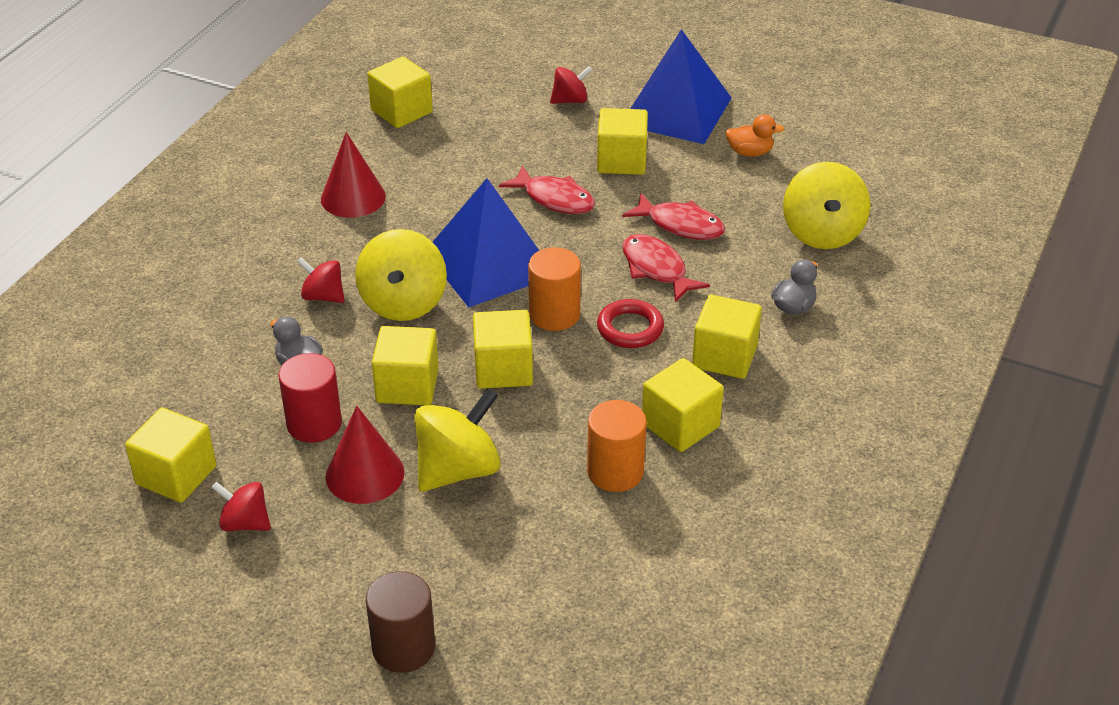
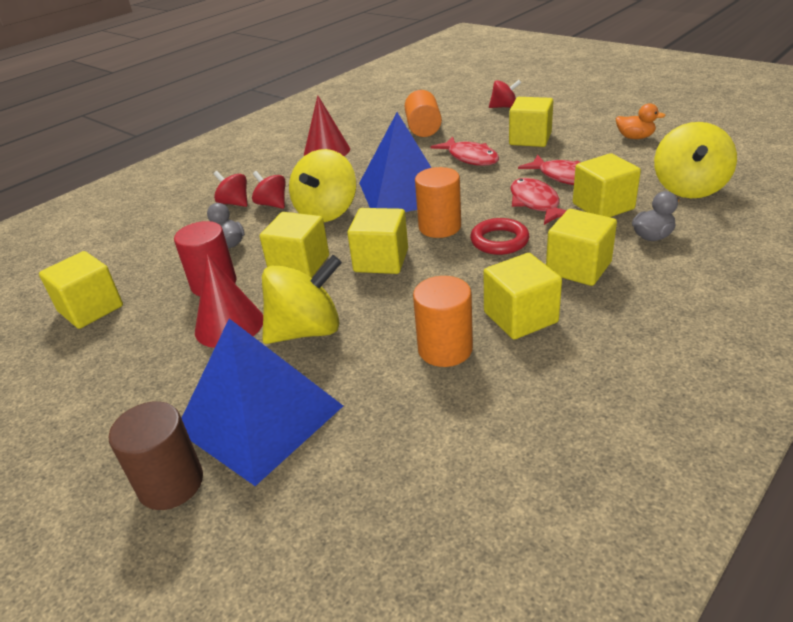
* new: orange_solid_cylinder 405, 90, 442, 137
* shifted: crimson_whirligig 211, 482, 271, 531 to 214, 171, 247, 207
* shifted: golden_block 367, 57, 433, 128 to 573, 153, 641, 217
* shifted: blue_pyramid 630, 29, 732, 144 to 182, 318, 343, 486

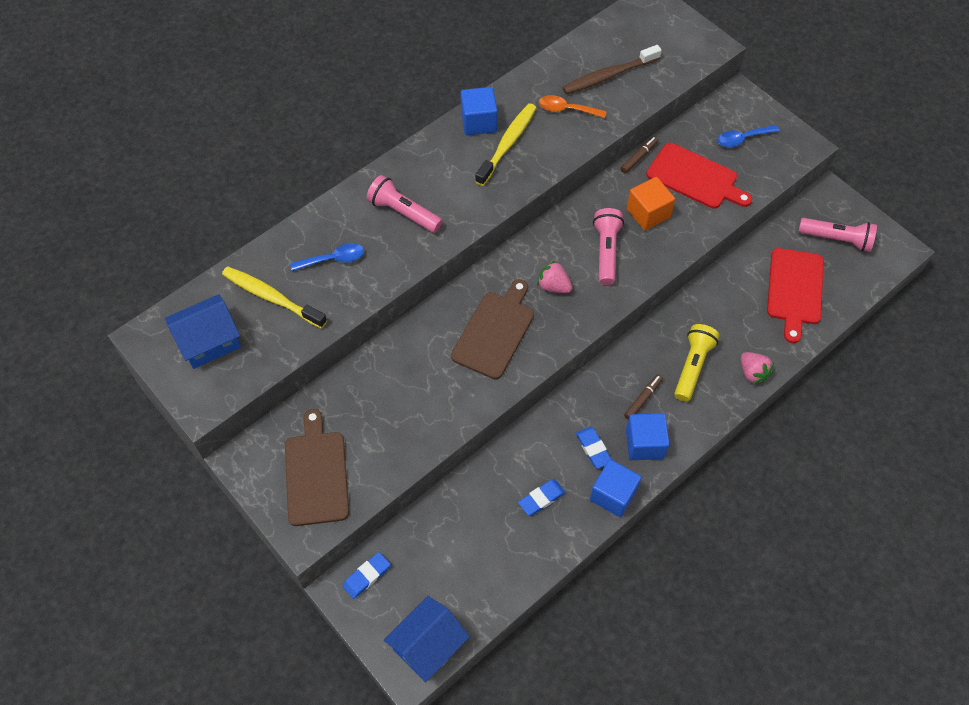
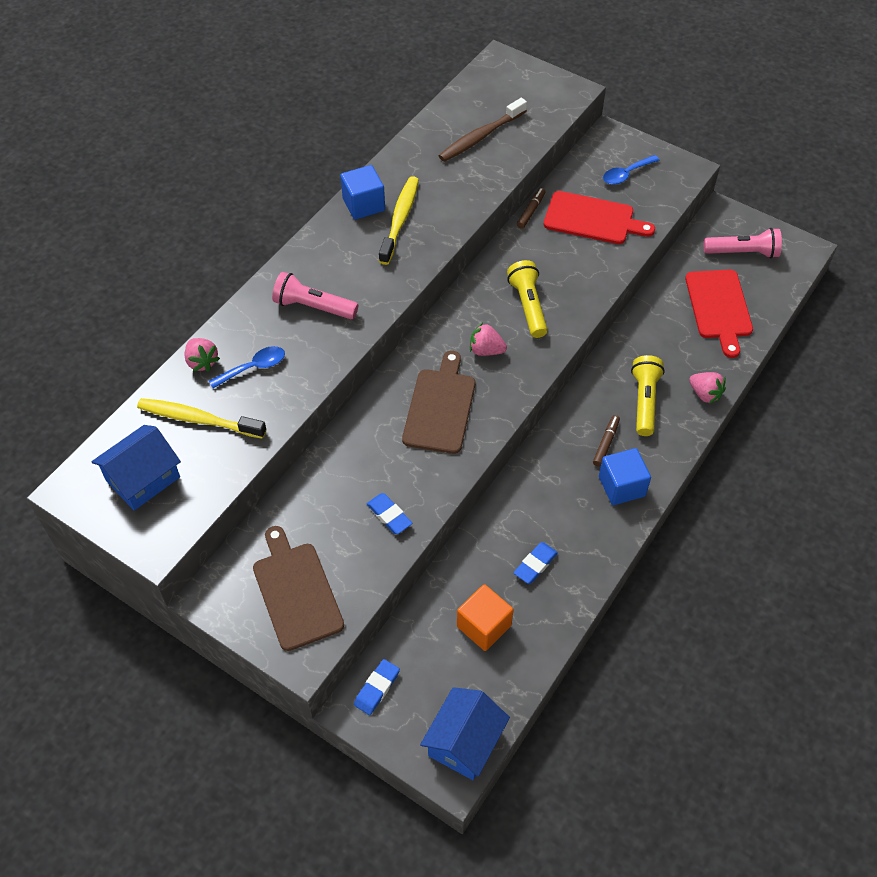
* gone: orange_tablespoon 539, 95, 607, 118
* gone: blue_block 590, 459, 641, 517
* new: rose-pink_strawberry 184, 338, 220, 372
* shifted: blue_gum_eraser 576, 427, 612, 469 to 367, 493, 412, 534
* shifted: orange_block 627, 177, 675, 230 to 457, 584, 513, 651
* repainted: rose-pink_pocket_torch 593, 208, 624, 285 to golden_pocket_torch 507, 260, 548, 338

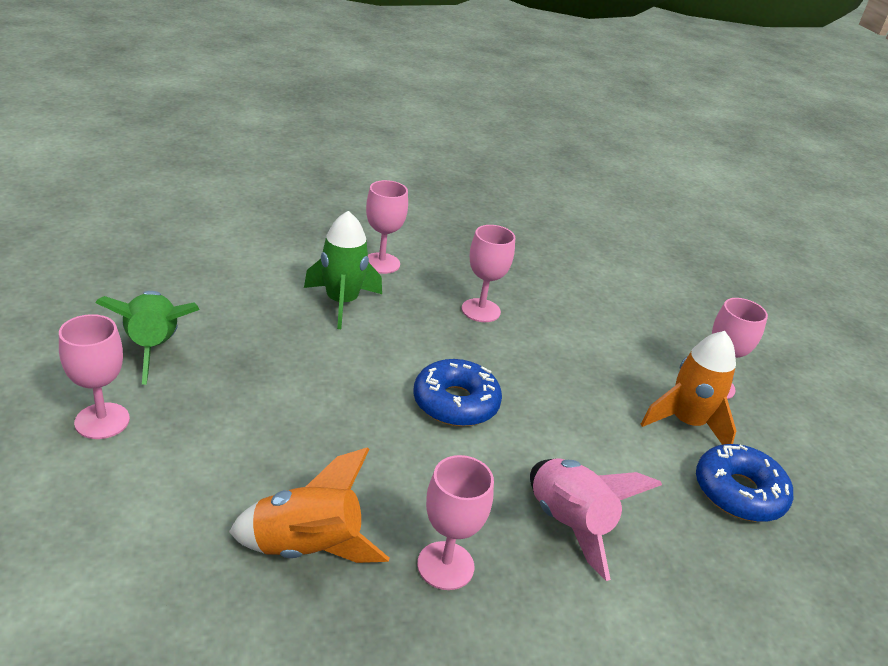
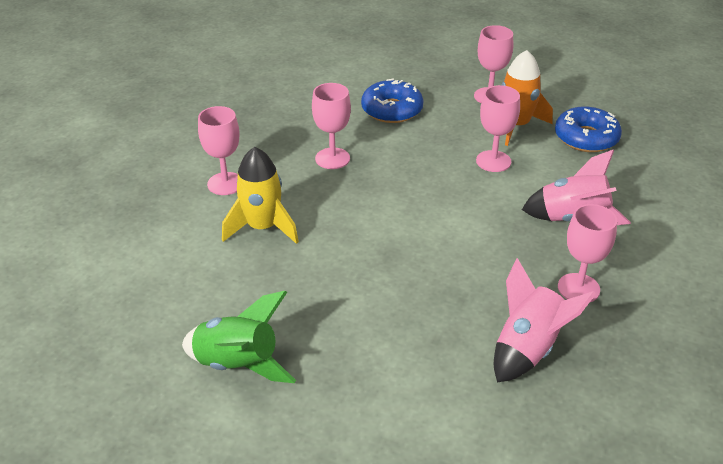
* shifted: rose-pink_goblet 59, 314, 130, 439 to 476, 85, 520, 172
* shifted: blue_donut 414, 359, 502, 427 to 361, 78, 423, 123
* repainted: orange_toy_rocket 229, 447, 389, 563 to rose-pink_toy_rocket 494, 258, 596, 383
* repainted: emerald_toy_rocket 304, 211, 382, 329 to golden_toy_rocket 222, 147, 299, 244

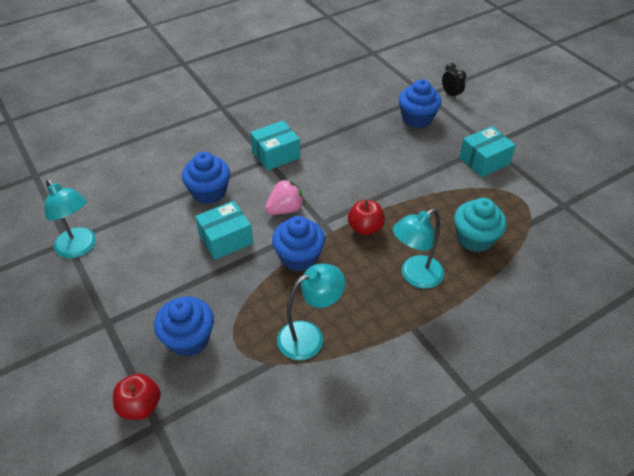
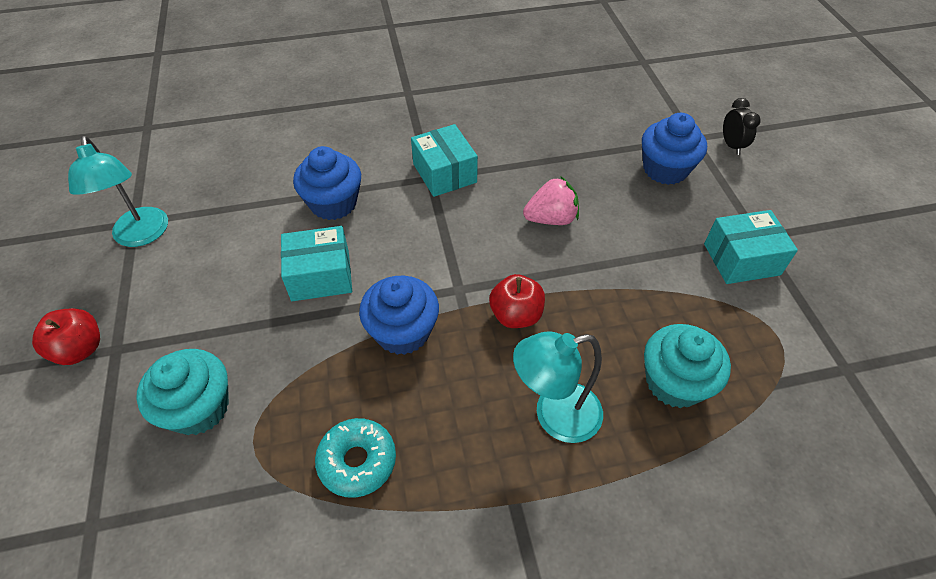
* shifted: crimson_apple_fruit 113, 373, 161, 420 to 32, 308, 100, 365
* shifted: rose-pink_strawberry 265, 178, 305, 215 to 523, 177, 579, 225
* swapped: teal_desk_lamp 277, 264, 345, 360 to teal_donut 315, 418, 396, 498
* repainted: blue_muffin 154, 297, 214, 357 to teal_muffin 136, 349, 229, 435
* rotated: teal_box 250, 120, 300, 171 = 411, 124, 478, 197 75 degrees clockwise

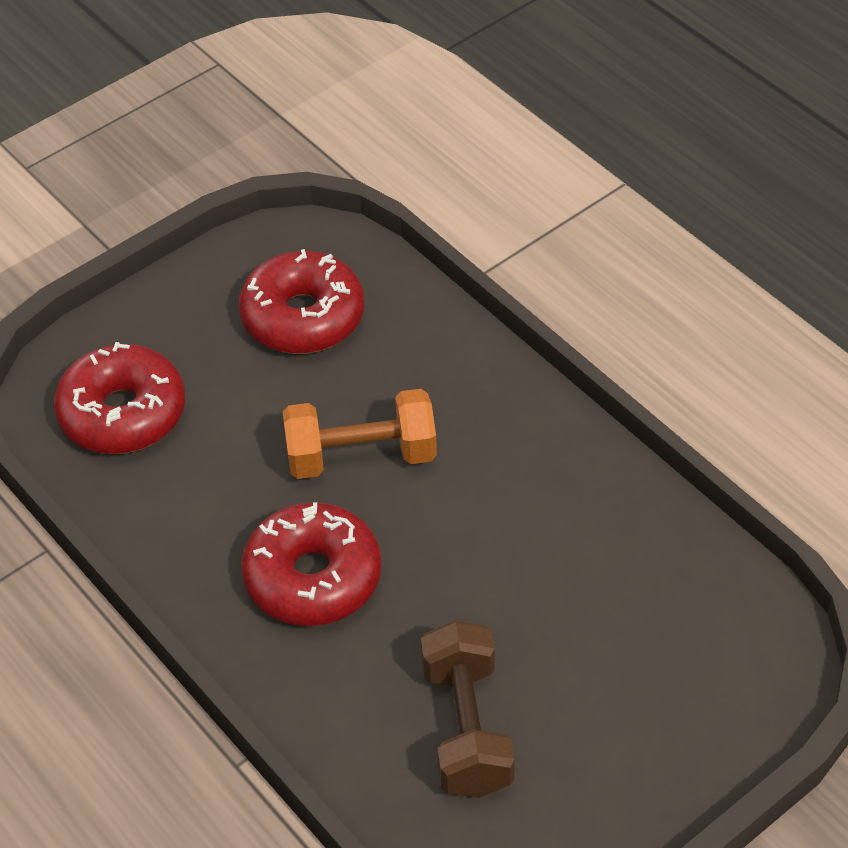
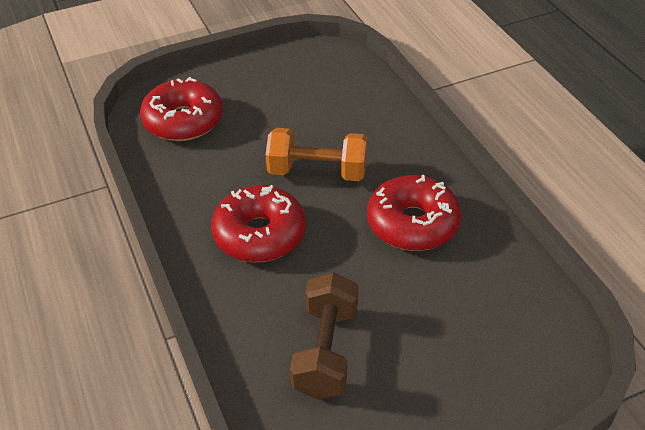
* shifted: crimson_donut 239, 249, 364, 354 to 367, 175, 462, 251

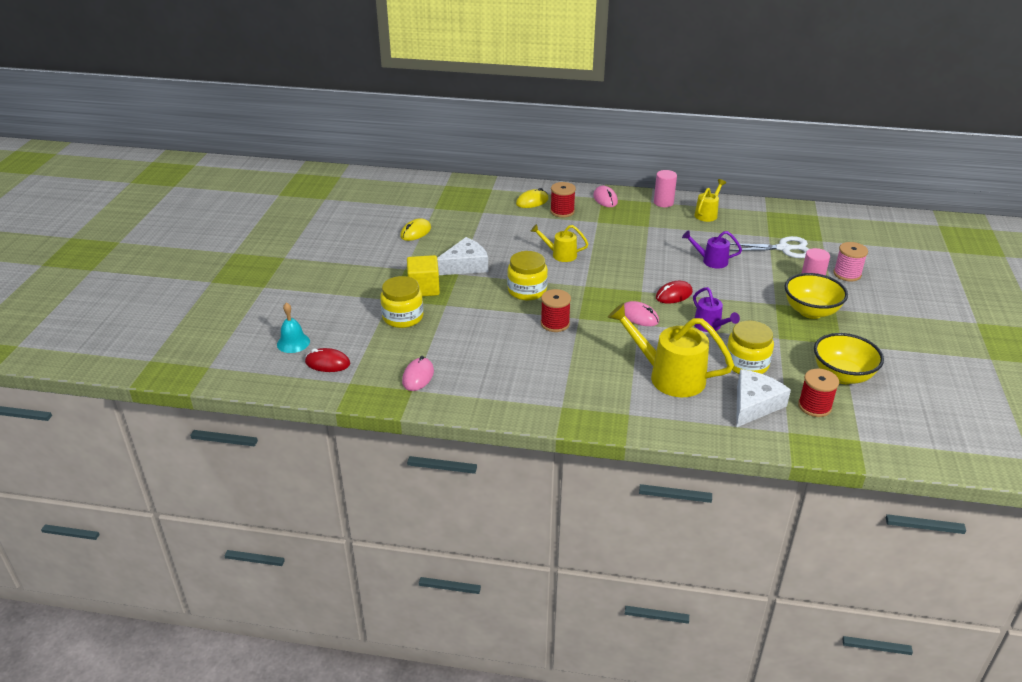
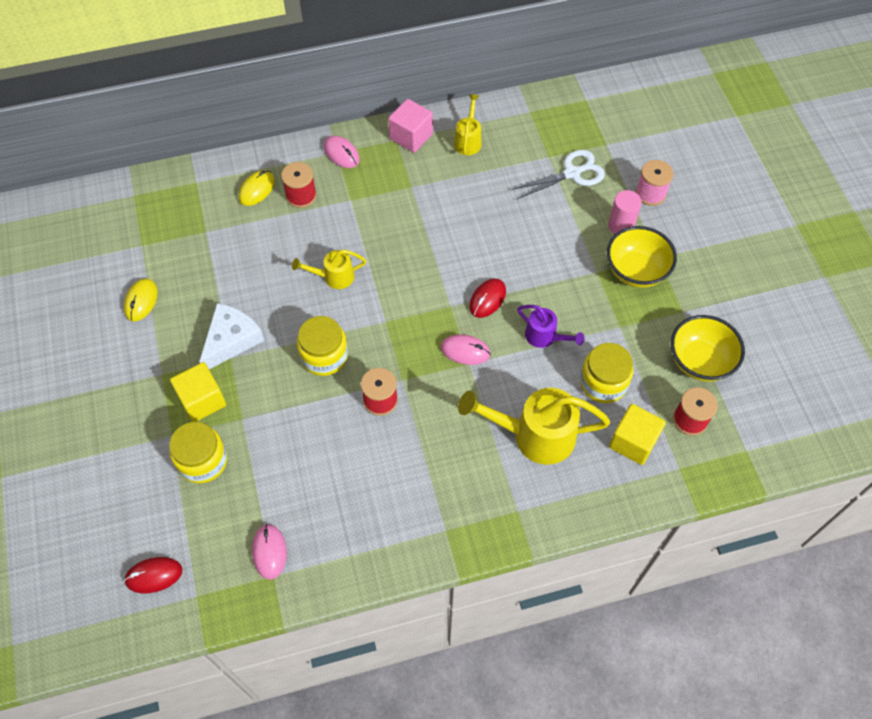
* gone: teal_hand_bell 277, 302, 310, 353
* gone: royal_purple_watering_pot 682, 230, 742, 269
* swapped: rose-pink_solid_cylinder 654, 170, 677, 207 to rose-pink_block 388, 99, 433, 153
* swapped: white_piece_of_cheese 736, 369, 791, 428 to golden_block 609, 404, 666, 465

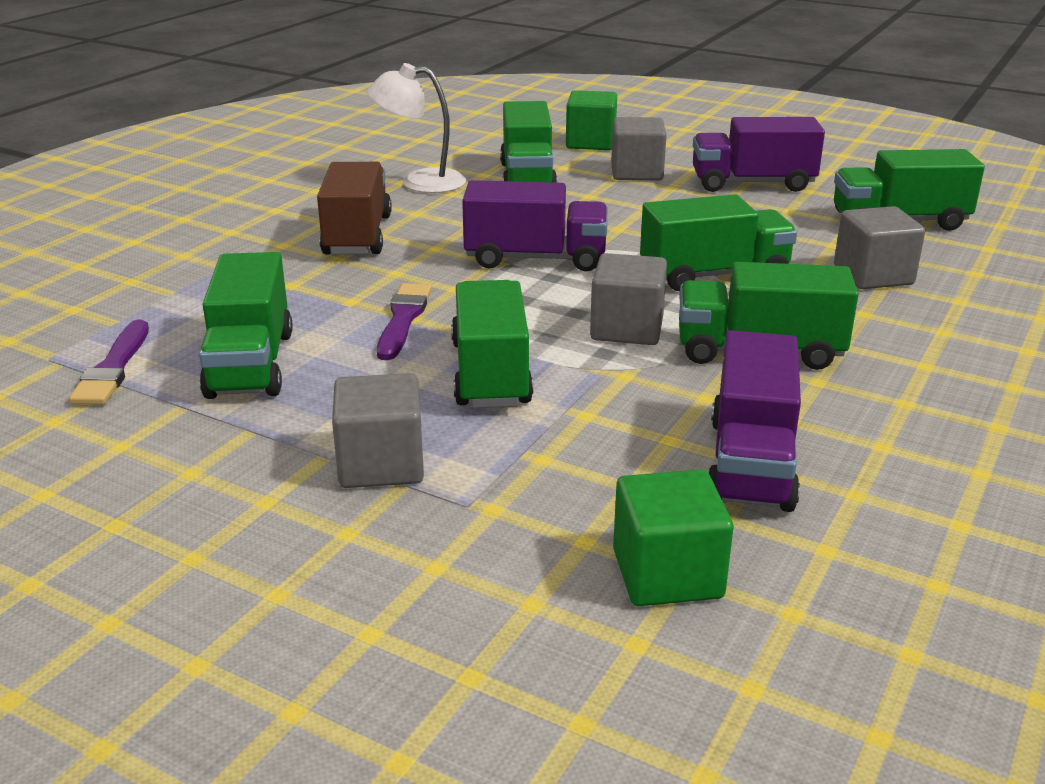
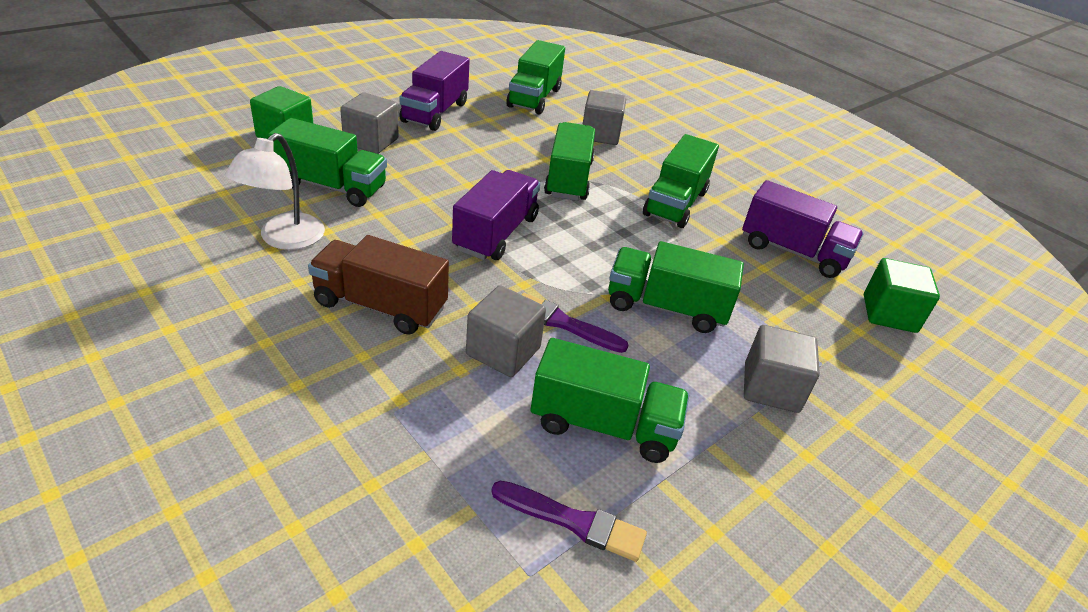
* shifted: ash-grey_block 590, 253, 667, 345 to 466, 285, 546, 377

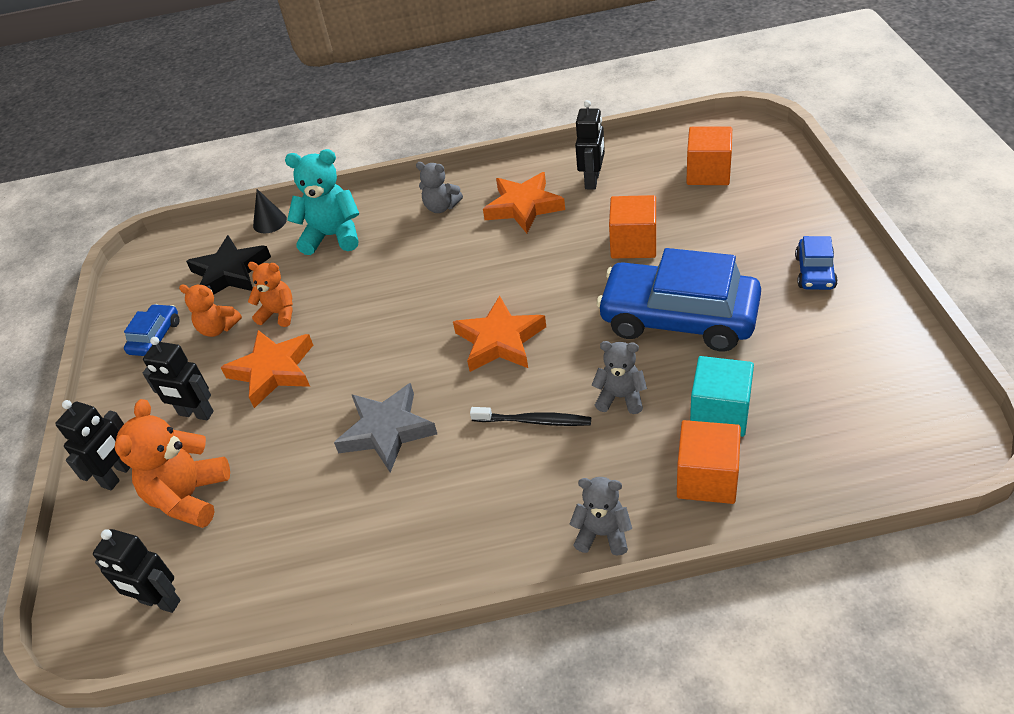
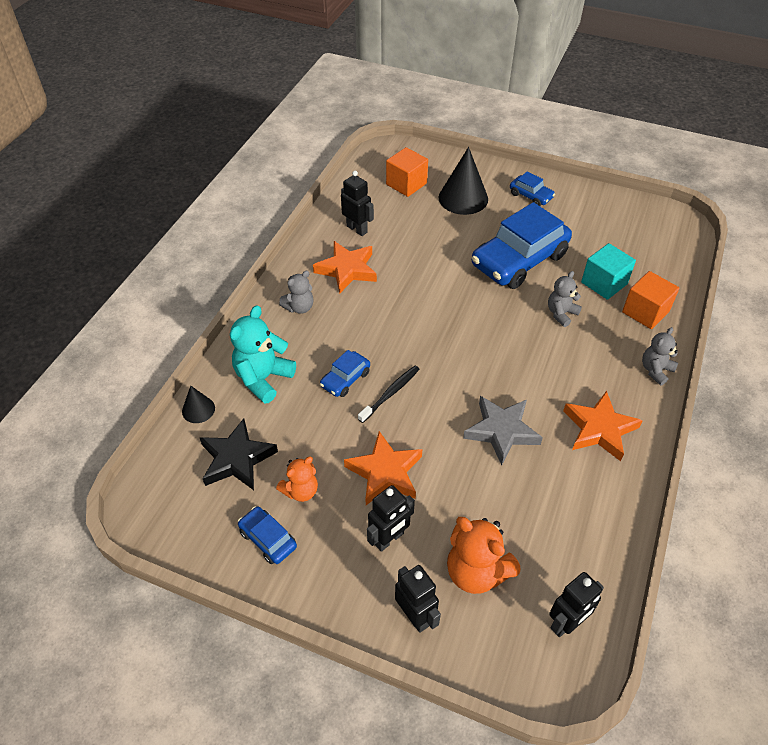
* gone: orange_teddy_bear 248, 262, 293, 327
* gone: orange_block 609, 195, 656, 258
* new: blue_toy_car 320, 350, 370, 397
* new: ebony_solid_cone 438, 147, 488, 215
* shifted: orange_star 453, 296, 546, 372 to 563, 391, 643, 461
* shifted: ebony_tooth_brush 470, 407, 591, 426 to 358, 365, 420, 423

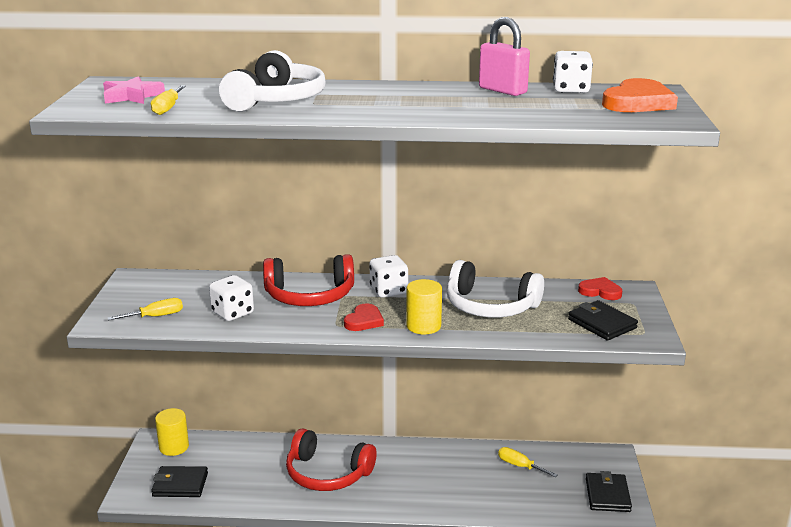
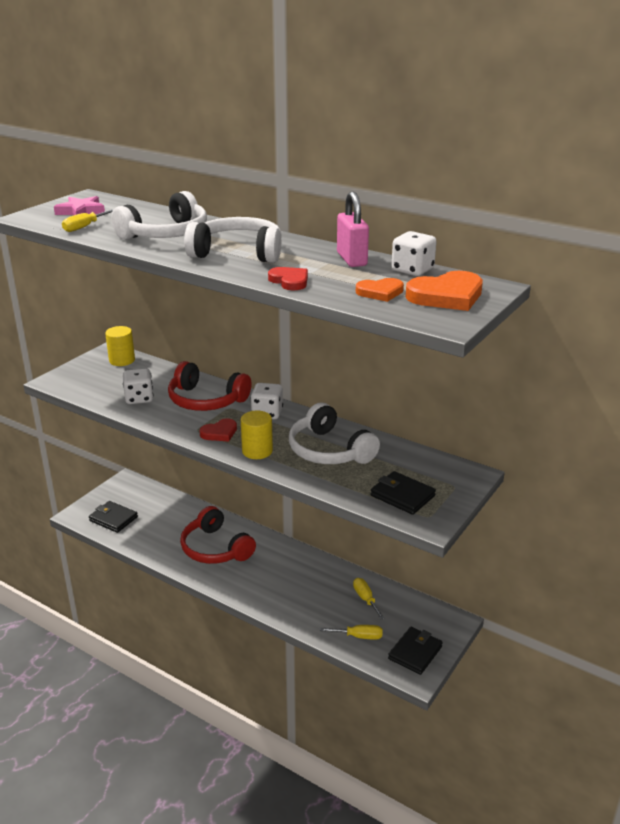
* new: white_headphones 184, 217, 282, 263
* new: orange_heart 356, 278, 404, 302
* shifted: golden_flat_screwdriver 108, 298, 183, 320 to 320, 625, 382, 640
* shifted: golden_solid_cylinder 155, 408, 189, 456 to 105, 326, 135, 366
* shifted: crimson_heart 578, 277, 622, 300 to 268, 267, 308, 290
* rotated: ebony_wallet 568, 300, 638, 341 = 371, 471, 436, 515 45 degrees counterclockwise

